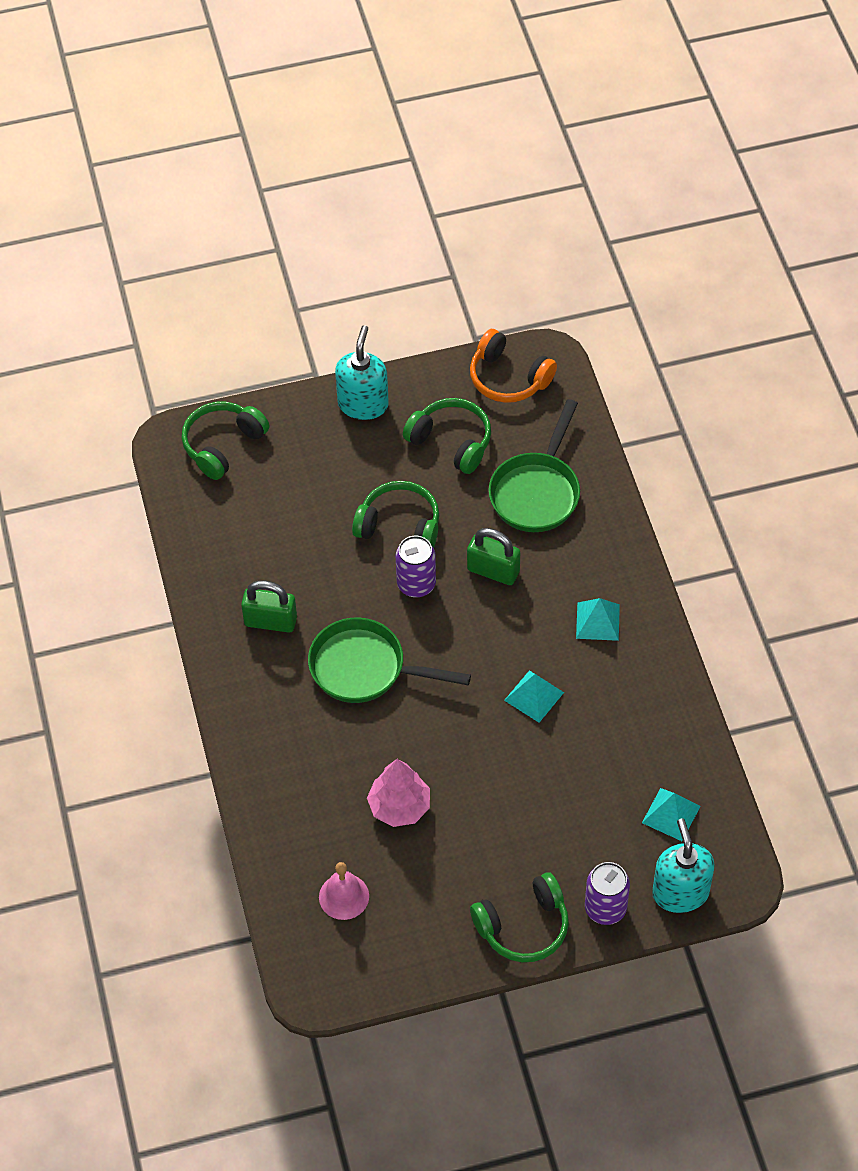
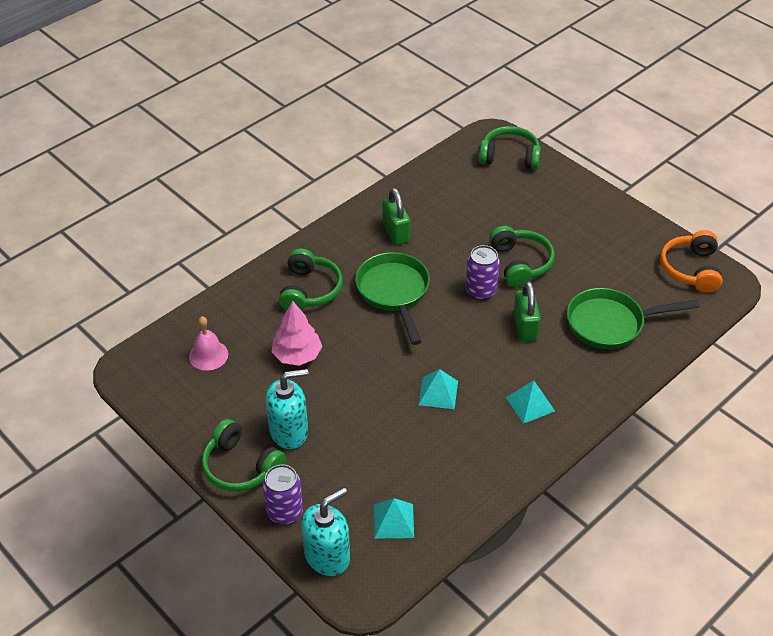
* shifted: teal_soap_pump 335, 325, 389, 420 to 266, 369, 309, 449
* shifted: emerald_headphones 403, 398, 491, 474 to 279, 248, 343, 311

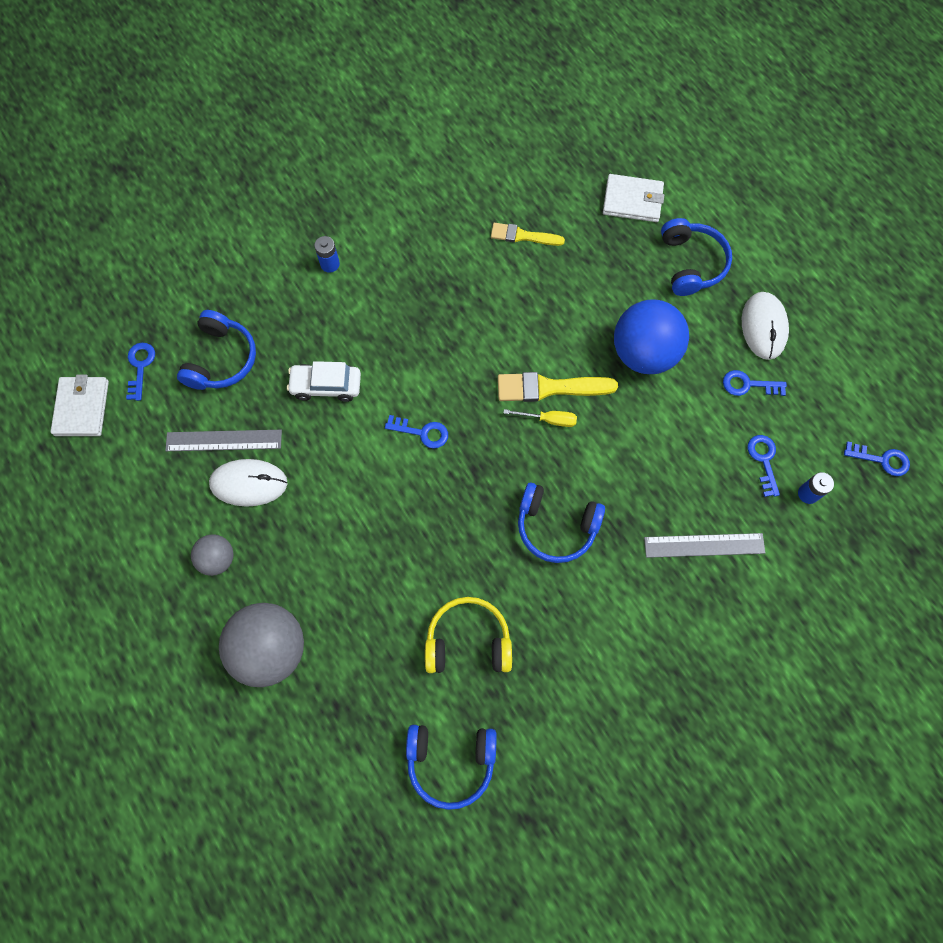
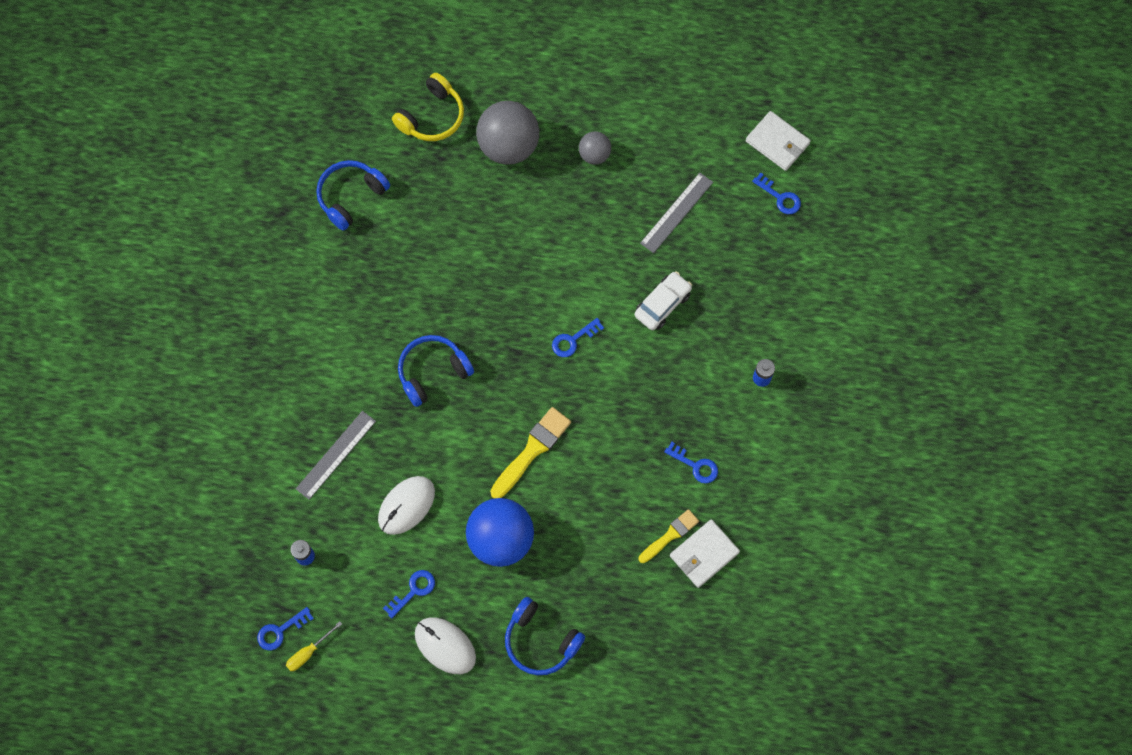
* gone: blue_headphones 177, 310, 256, 390
* shifted: white_mouse 209, 459, 288, 507 to 378, 476, 435, 535
* shifted: golden_headphones 425, 597, 512, 673 to 392, 73, 464, 141
* shifted: golden_flat_screwdriver 503, 409, 577, 427 to 286, 621, 342, 671
* shifted: white_wallet 603, 174, 664, 222 to 670, 519, 740, 588
* shifted: blue_door_key 747, 435, 780, 497 to 664, 441, 718, 483

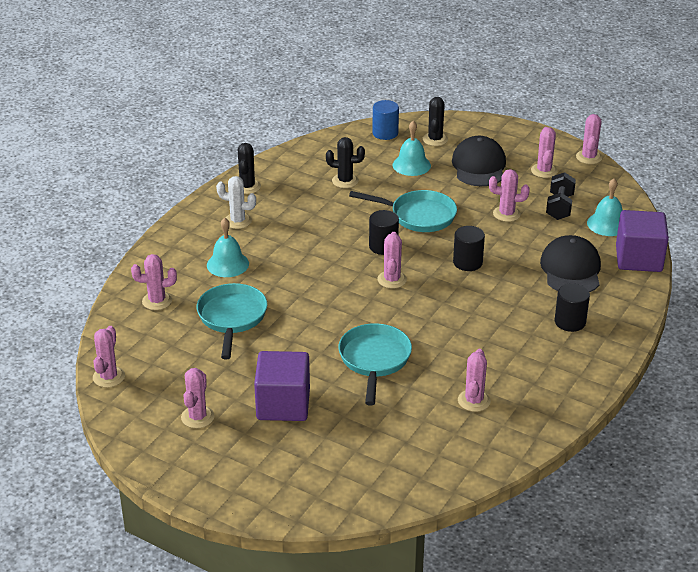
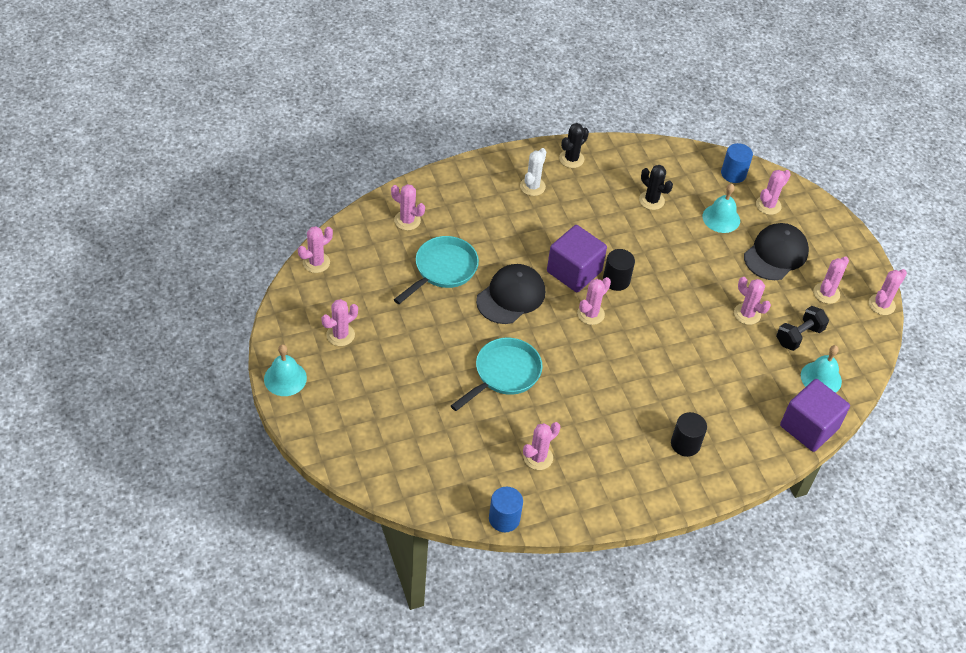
* gone: teal_pan 349, 190, 457, 232
* gone: ebony_solid_cylinder 453, 226, 485, 271
* new: blue_solid_cylinder 489, 487, 523, 532
* shifted: teal_hand_bell 207, 218, 249, 277 to 264, 344, 307, 396
* shifted: royal_purple_block 254, 351, 310, 421 to 547, 225, 607, 292
* shifted: ebony_baseball_cap 540, 235, 601, 293 to 476, 264, 545, 324
* repainted: ebony_saguaro_cactus 423, 97, 448, 146 to rose-pink_saguaro_cactus 756, 170, 791, 215
* rotated: white_saguaro_cactus 216, 176, 256, 229 = 520, 148, 547, 196 60 degrees clockwise

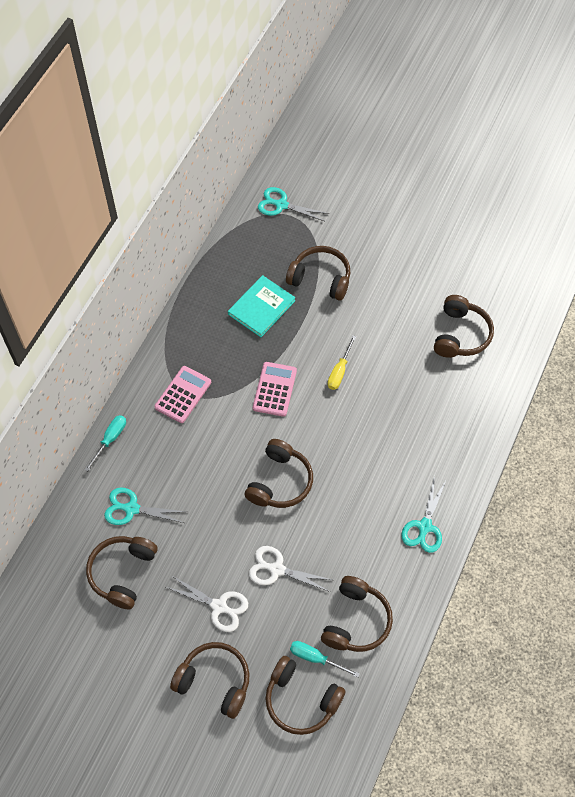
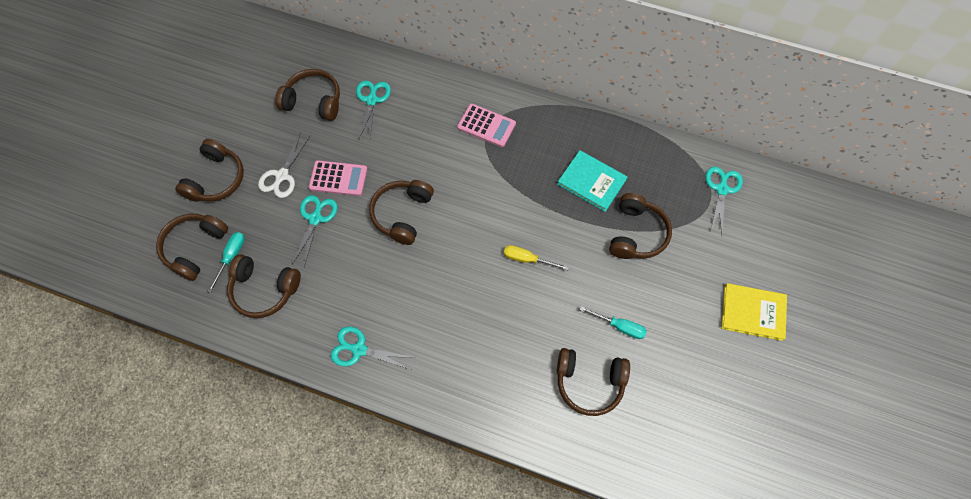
* new: golden_hardcover 721, 283, 787, 341
* shifted: teal_flat_screwdriver 85, 415, 126, 471 to 579, 306, 647, 339
* shifted: rose-pink_pocket_calculator 253, 362, 297, 417 to 309, 160, 368, 196
* repainted: white_scissors 249, 546, 332, 592 to teal_scissors 292, 195, 338, 267
* rotated: russet_headphones 245, 439, 313, 508 = 369, 180, 434, 245 90 degrees clockwise

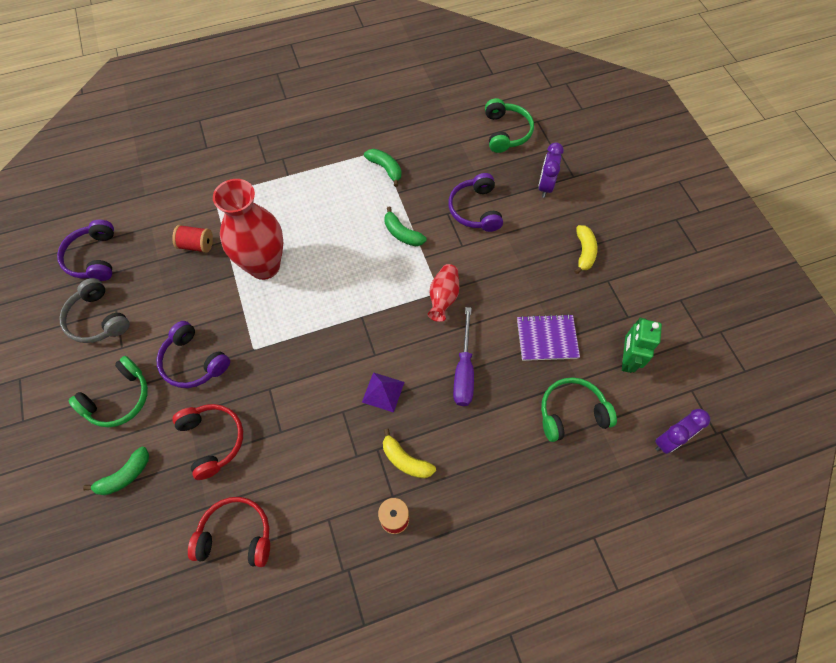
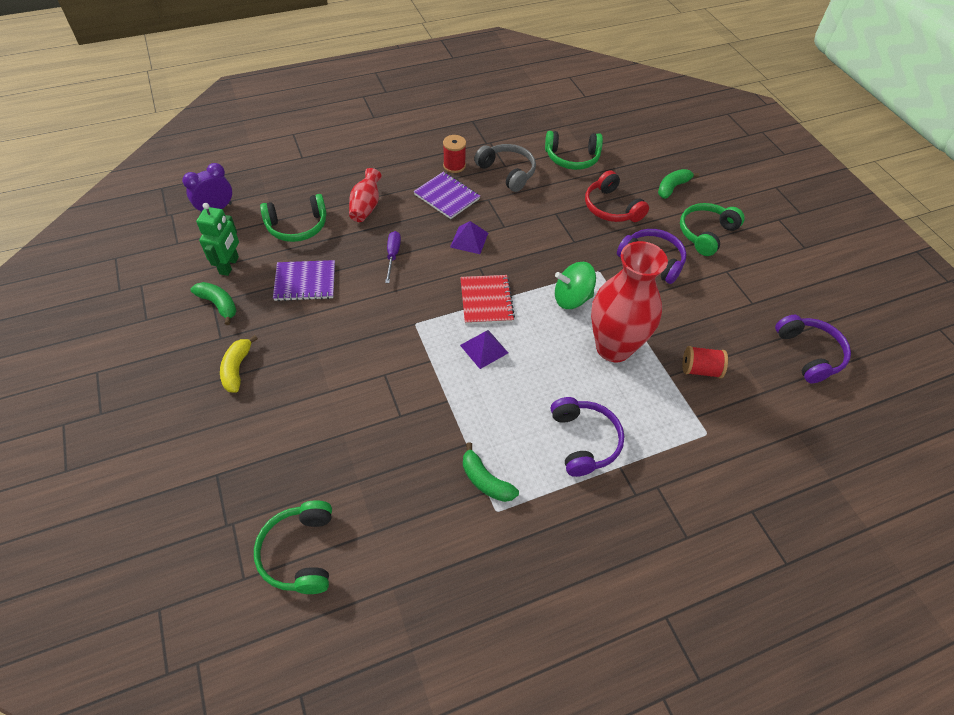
* gone: royal_purple_bedside_clock 538, 142, 564, 198
* new: crimson_exercise_book 460, 275, 515, 324
* new: royal_purple_pyramid 460, 330, 508, 369
* new: emerald_whirligig 555, 262, 596, 309
* shifted: ash-grey_headphones 59, 278, 130, 343 to 474, 144, 536, 192
* shifted: emerald_toy_banana 384, 207, 426, 246 to 190, 282, 237, 325
* shifted: crimson_flower_vase 428, 264, 459, 322 to 349, 168, 382, 222
* shifted: royal_purple_headphones 448, 173, 503, 232 to 551, 397, 625, 477
* swapped: golden_toy_banana 383, 428, 436, 479 to royal_purple_exercise_book 413, 172, 480, 219
* repainted: crimson_headphones 188, 497, 270, 567 to emerald_headphones 545, 131, 603, 170
* scaled: royal_purple_flat_screwdriver 453, 307, 474, 406 = 385, 231, 401, 283 x0.66

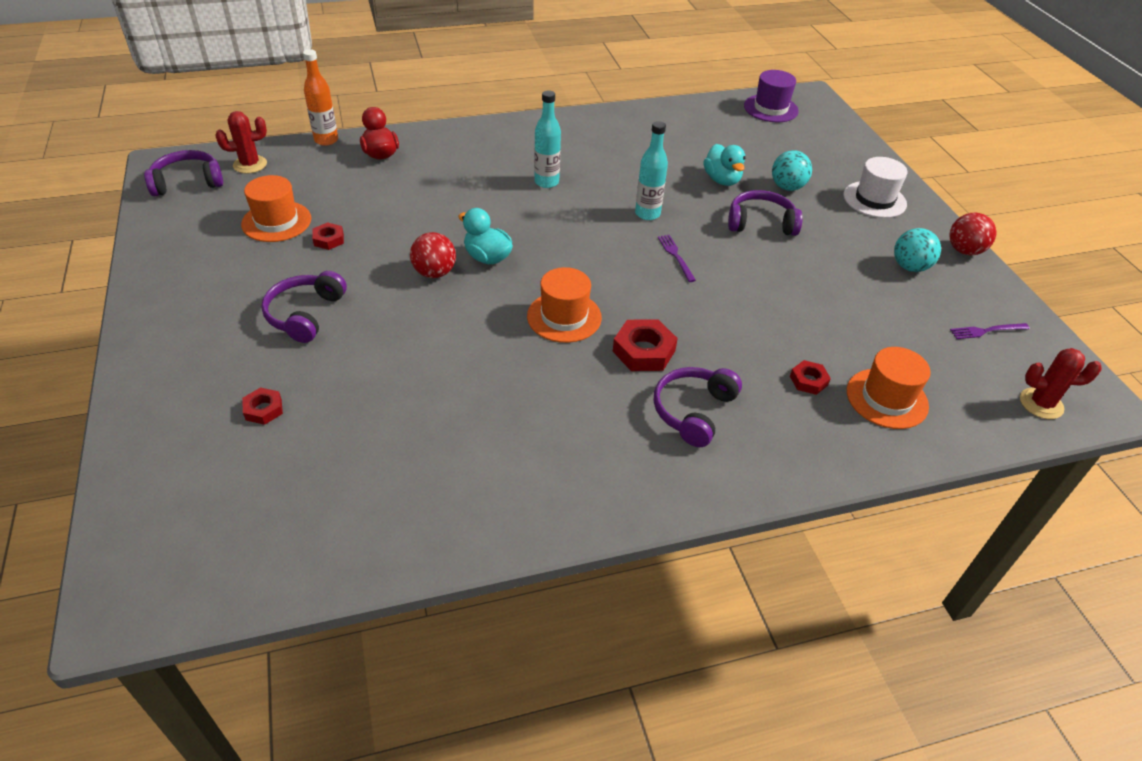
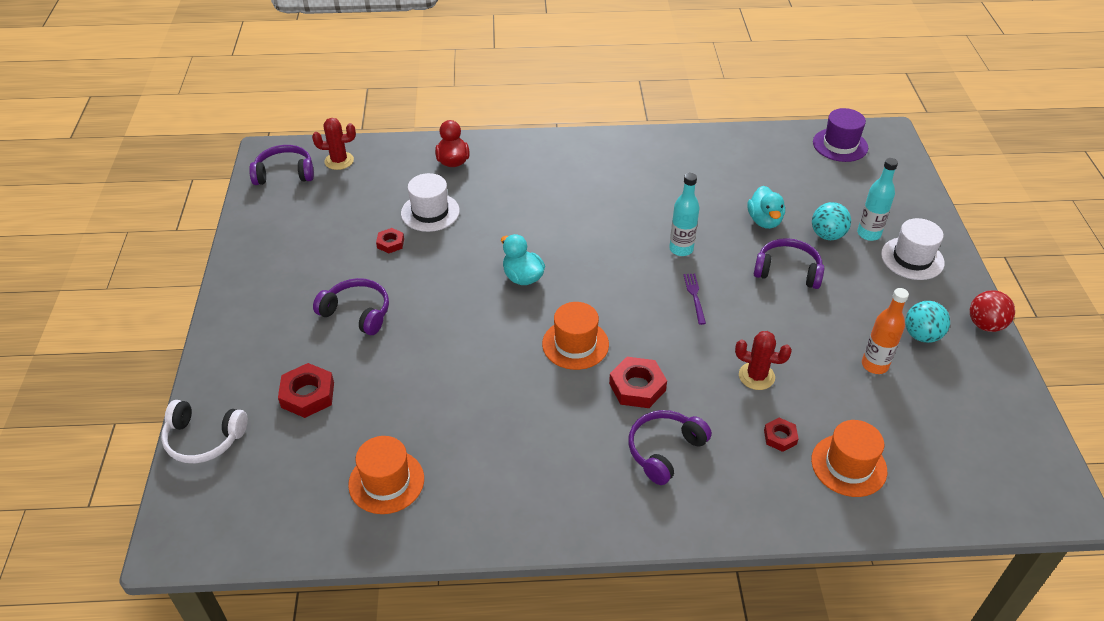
* gone: crimson_ball 410, 232, 456, 278
* gone: royal_purple_fork 950, 323, 1030, 339
* new: white_headphones 161, 400, 248, 463
* new: white_hat 401, 173, 460, 232
* shifted: orange_hat 241, 175, 311, 242 to 348, 436, 424, 514
* shifted: orange_flask 303, 49, 338, 146 to 862, 288, 909, 374
* shifted: teal_flask 534, 90, 561, 188 to 857, 158, 898, 241
* shifted: crimson_saguaro_cactus 1020, 348, 1102, 419 to 735, 331, 792, 390
* rotated: royal_purple_headphones 261, 271, 347, 343 = 313, 278, 389, 335 90 degrees clockwise
* scaled: crimson_hex_nut 242, 387, 283, 425 = 278, 363, 334, 418 x1.70

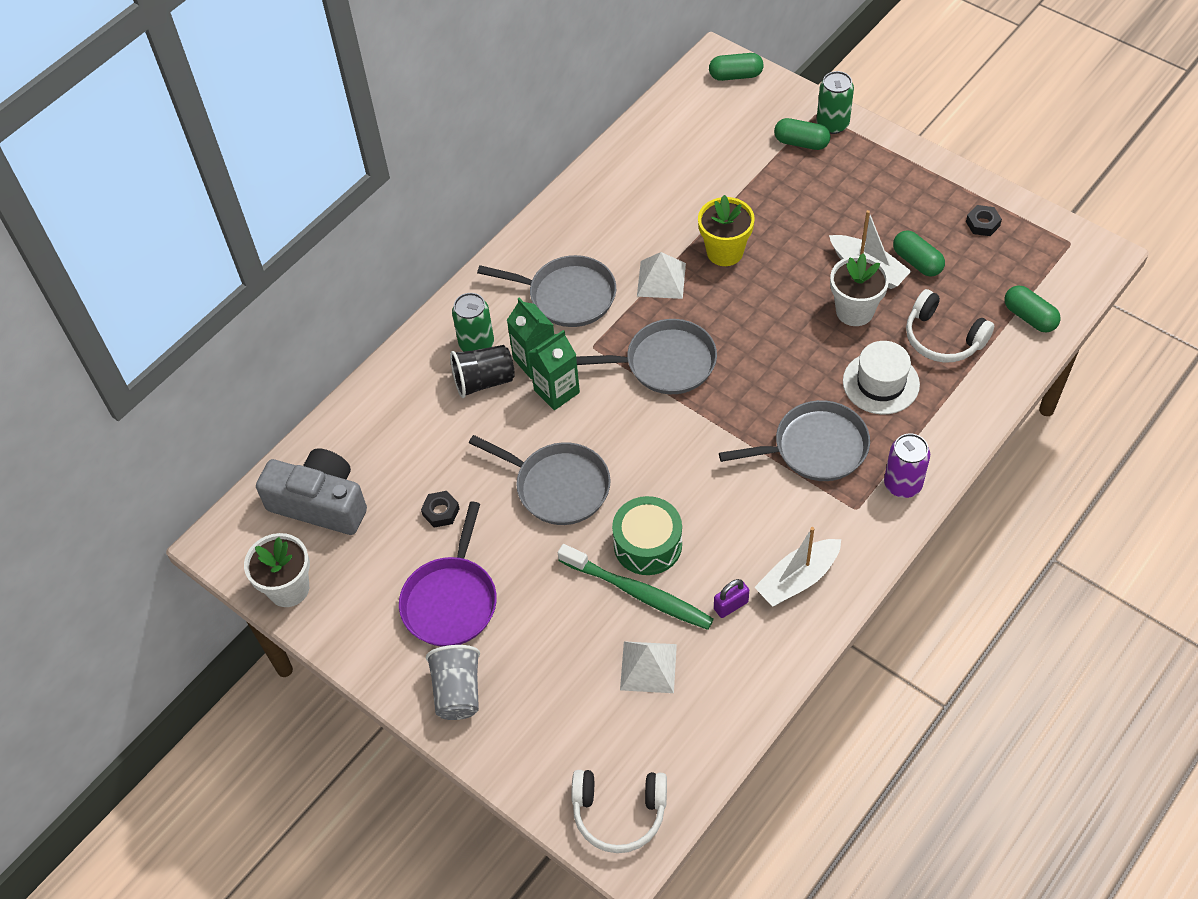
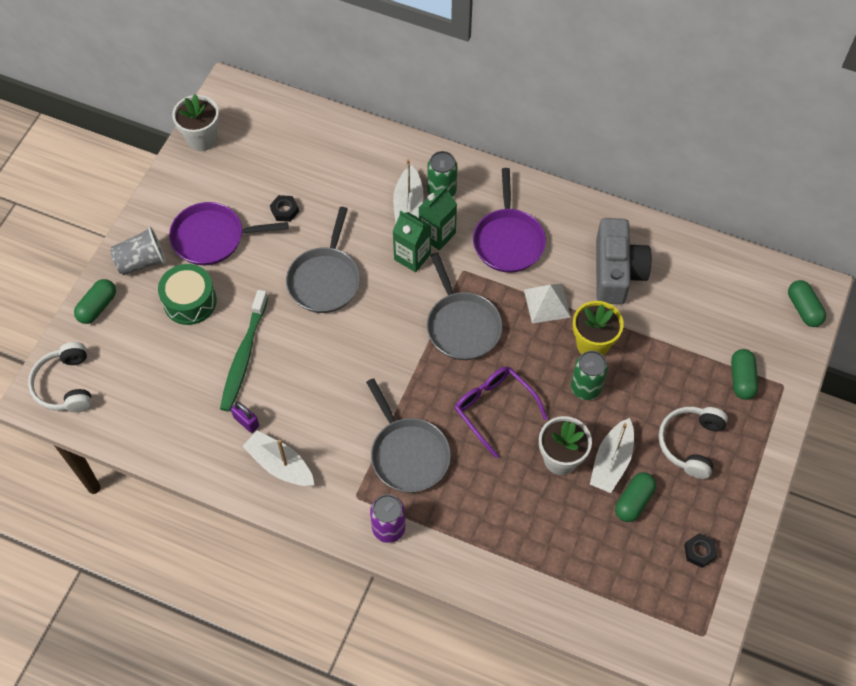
* gone: white_pyramid 620, 641, 677, 693
* gone: white_hat 843, 341, 920, 415
* new: royal_purple_eyeglasses 455, 367, 548, 458
* shifted: ash-grey_camera 256, 448, 367, 535 to 596, 218, 652, 304
* shifted: emerald_snare_drum 612, 496, 682, 575 to 158, 264, 217, 325
* shifted: emerald_can 817, 71, 854, 134 to 571, 351, 608, 400
* shifted: white_headphones 906, 289, 994, 363 to 658, 407, 728, 479
* shifted: emerald_pill_shape 1004, 285, 1061, 333 to 74, 279, 116, 324
* swapped: ebony_beaker 450, 345, 515, 398 to white_boat 393, 159, 423, 224
* repainted: ash-grey_pan 477, 255, 616, 327 to royal_purple_pan 473, 168, 546, 273

